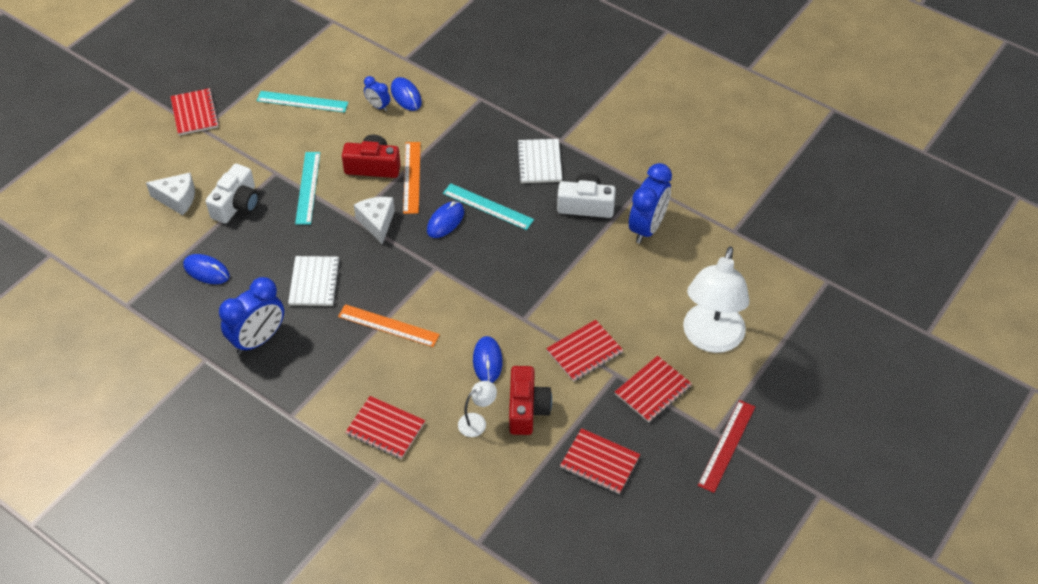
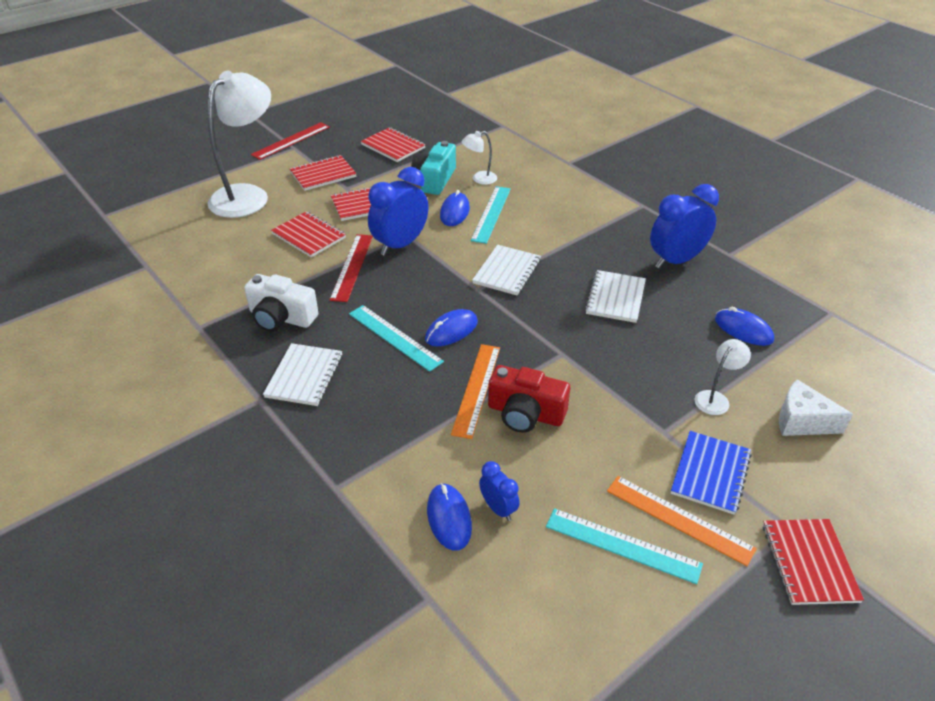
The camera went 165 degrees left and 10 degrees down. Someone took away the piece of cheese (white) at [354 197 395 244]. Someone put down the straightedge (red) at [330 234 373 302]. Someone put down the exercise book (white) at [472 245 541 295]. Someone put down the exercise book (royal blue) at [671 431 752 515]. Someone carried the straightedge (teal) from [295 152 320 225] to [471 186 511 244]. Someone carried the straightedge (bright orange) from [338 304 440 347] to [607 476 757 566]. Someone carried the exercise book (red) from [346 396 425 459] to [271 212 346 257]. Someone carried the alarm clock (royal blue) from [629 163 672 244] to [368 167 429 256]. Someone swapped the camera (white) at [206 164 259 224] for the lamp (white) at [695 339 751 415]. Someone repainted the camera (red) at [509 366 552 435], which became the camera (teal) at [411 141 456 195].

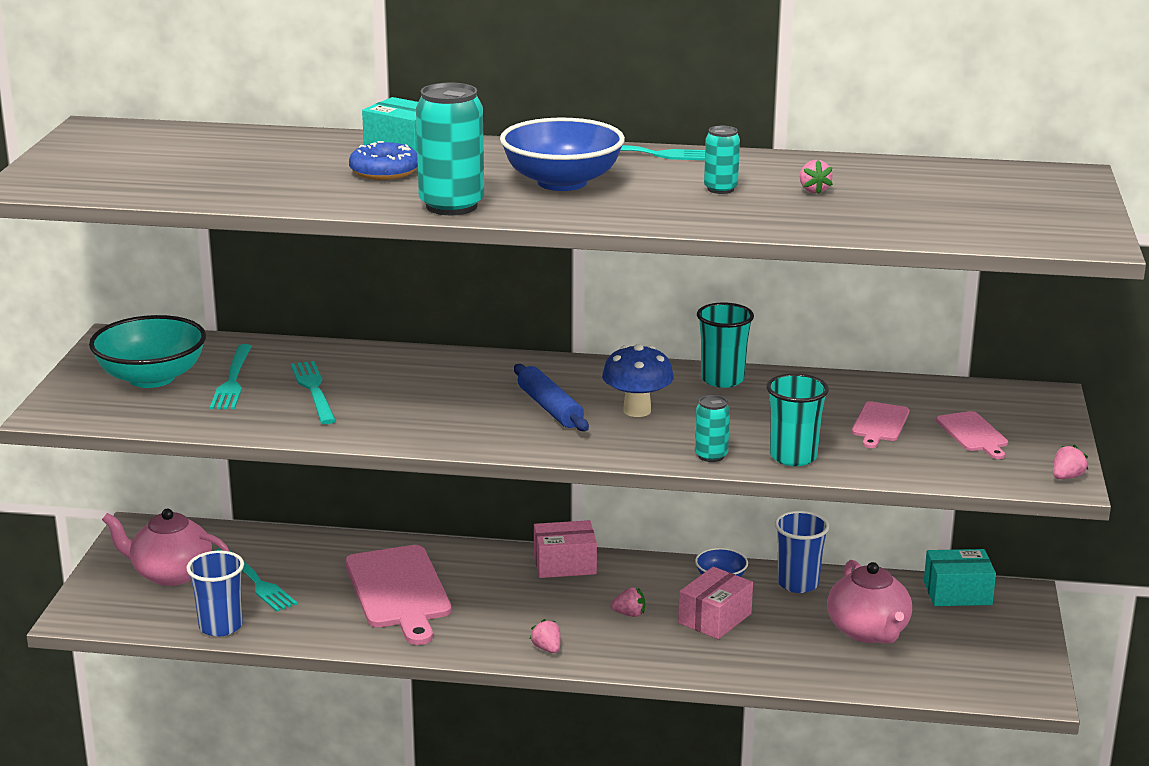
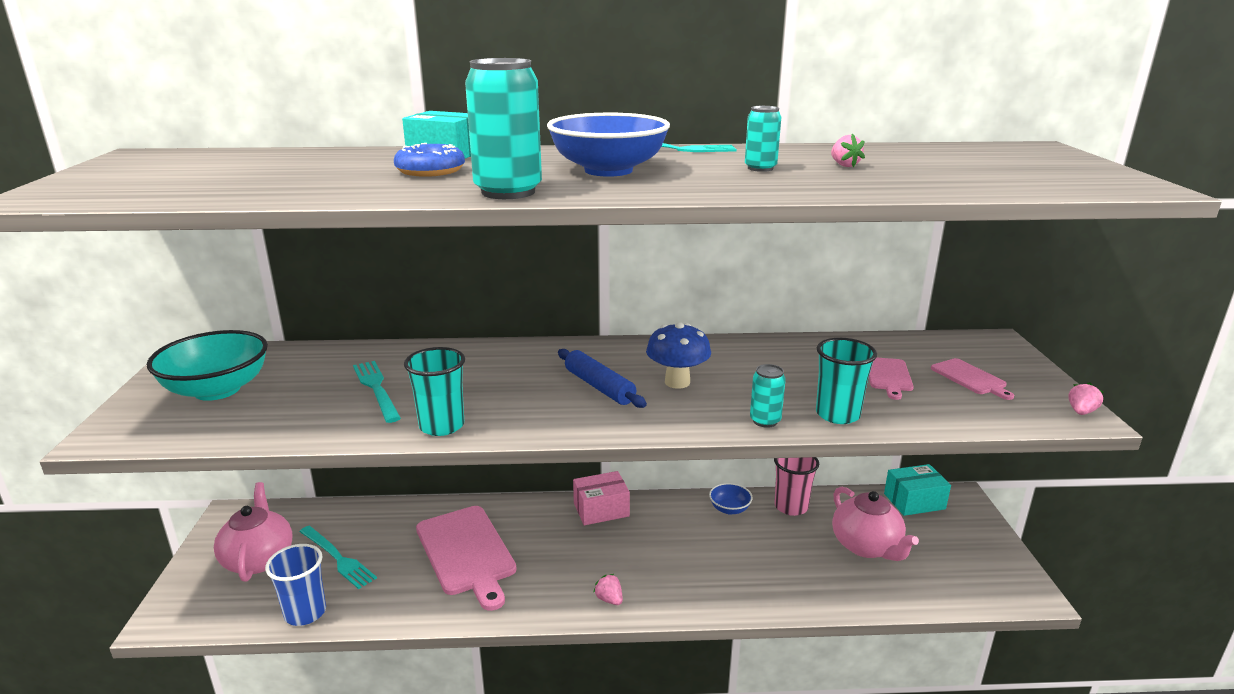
The camera went 10 degrees left and 0 degrees up. Someone took away the dinner fork (teal) at [210 344 252 409]. Someone took away the berry (rose-pink) at [610 587 645 617]. Someone took away the parcel (rose-pink) at [678 567 753 639]. Someone carried the cup (teal) from [697 302 754 388] to [404 347 465 436]. Someone repainted the cup (royal blue) at [775 511 829 593], which became the cup (rose-pink) at [774 457 819 516]. Someone rotated the teapot (rose-pink) at [102 509 229 586] by 75 degrees clockwise.

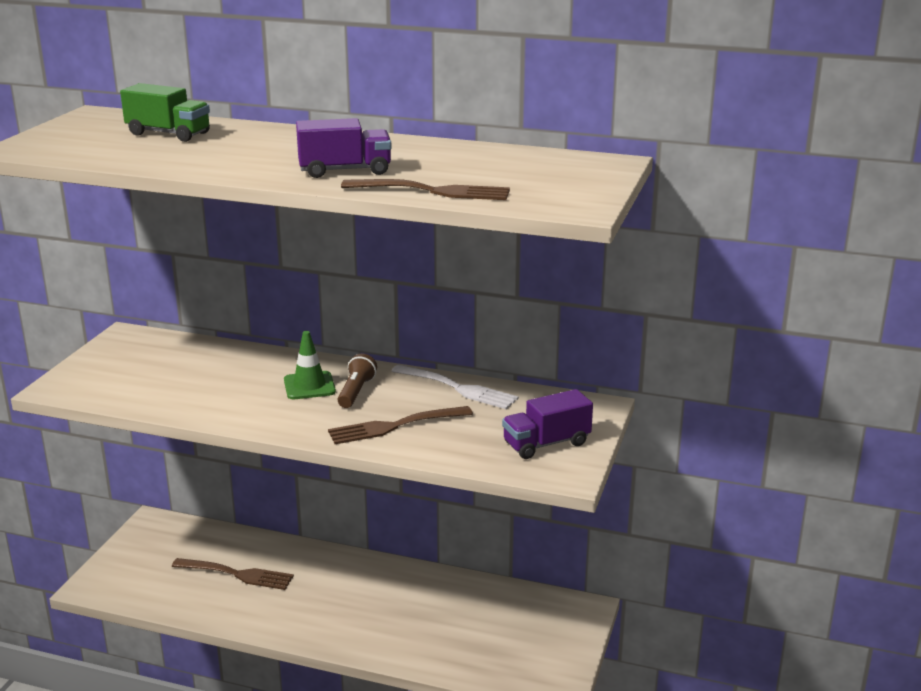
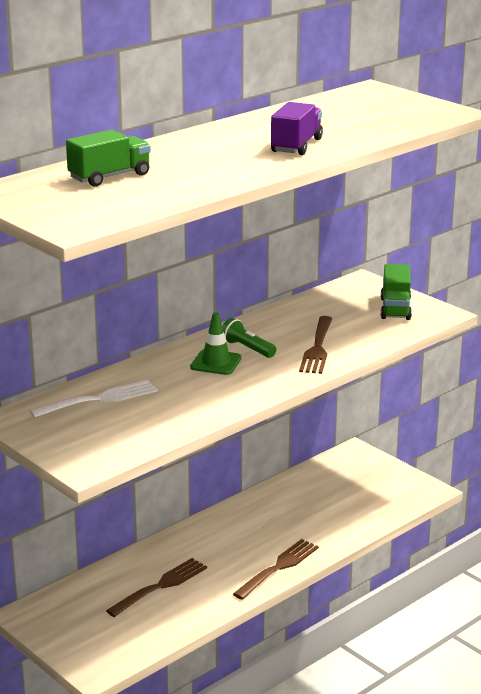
The camera went 60 degrees left and 0 degrees up. Someone carried the dinner fork (brown) from [341 179 510 200] to [233 539 319 600]. Someone carried the dinner fork (white) from [392 364 519 409] to [30 380 158 418]. Someone repainted the flashlight (brown) at [338 354 377 408], which became the flashlight (emerald) at [222 318 276 358]. Someone repainted the lorry (violet) at [502 389 593 459], which became the lorry (emerald) at [381 264 412 320].

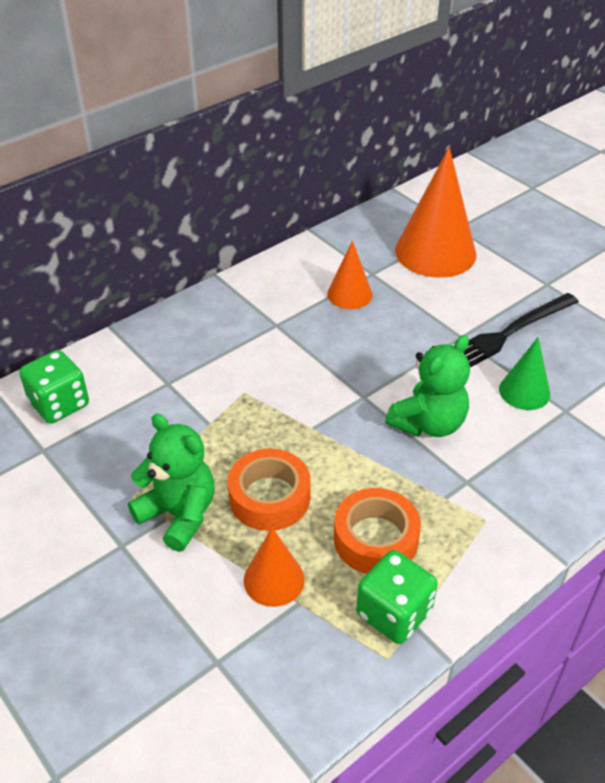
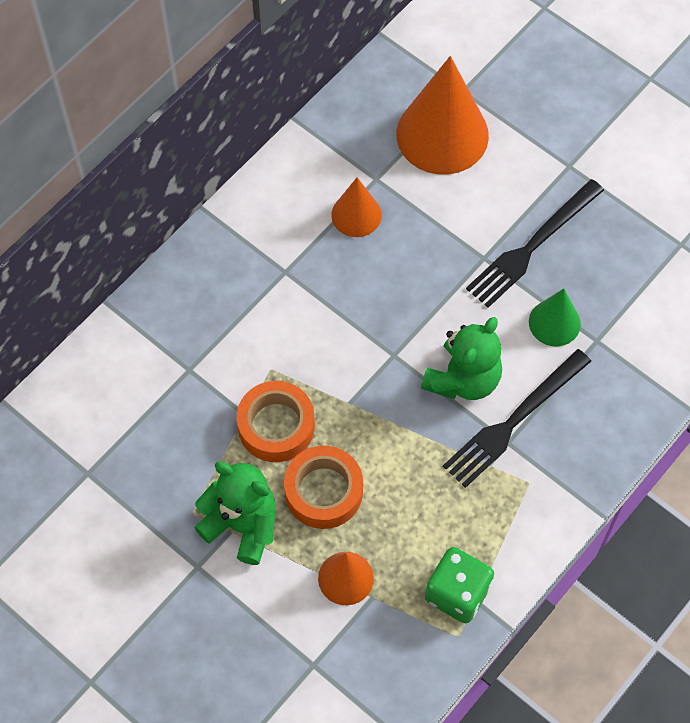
The camera went 10 degrees left and 20 degrees up. Someone took away the game die (emerald) at [19 350 89 424]. Someone put down the dinner fork (black) at [443 349 591 488]. Someone carried the roll of tape (bright orange) from [334 488 421 574] to [237 381 315 462].

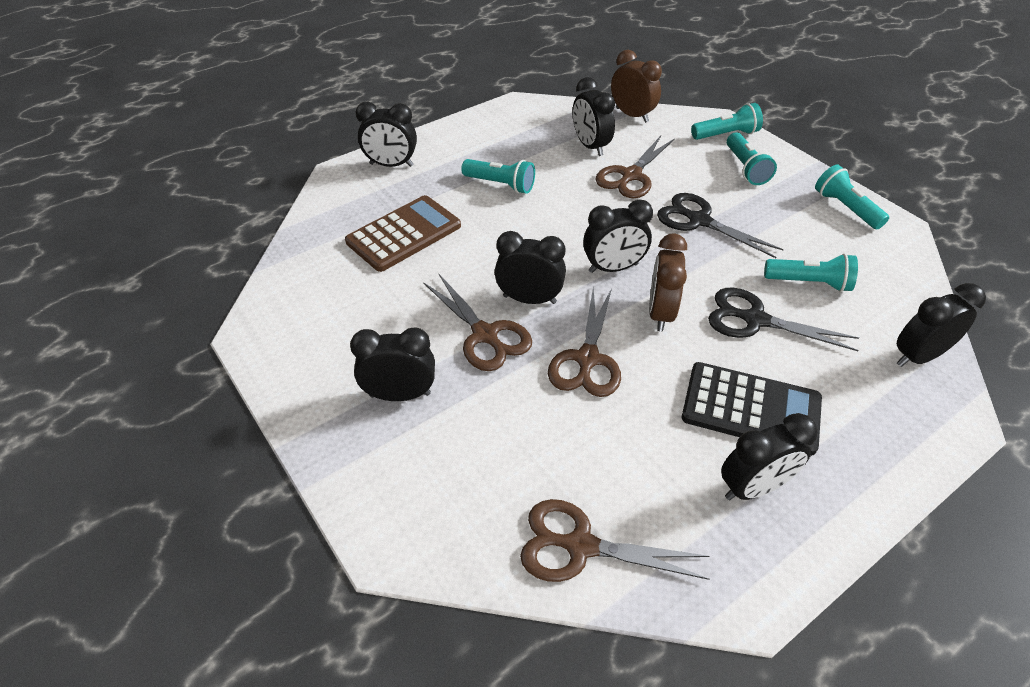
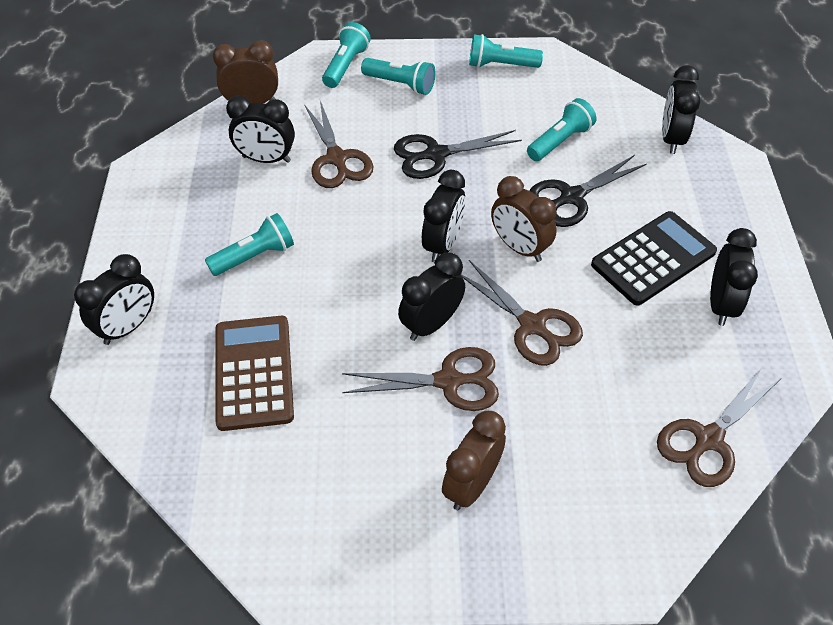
The camera went 55 degrees left and 5 degrees up. Someone repainted the alarm clock (black) at [350 327 435 401], which became the alarm clock (brown) at [442 411 506 510].

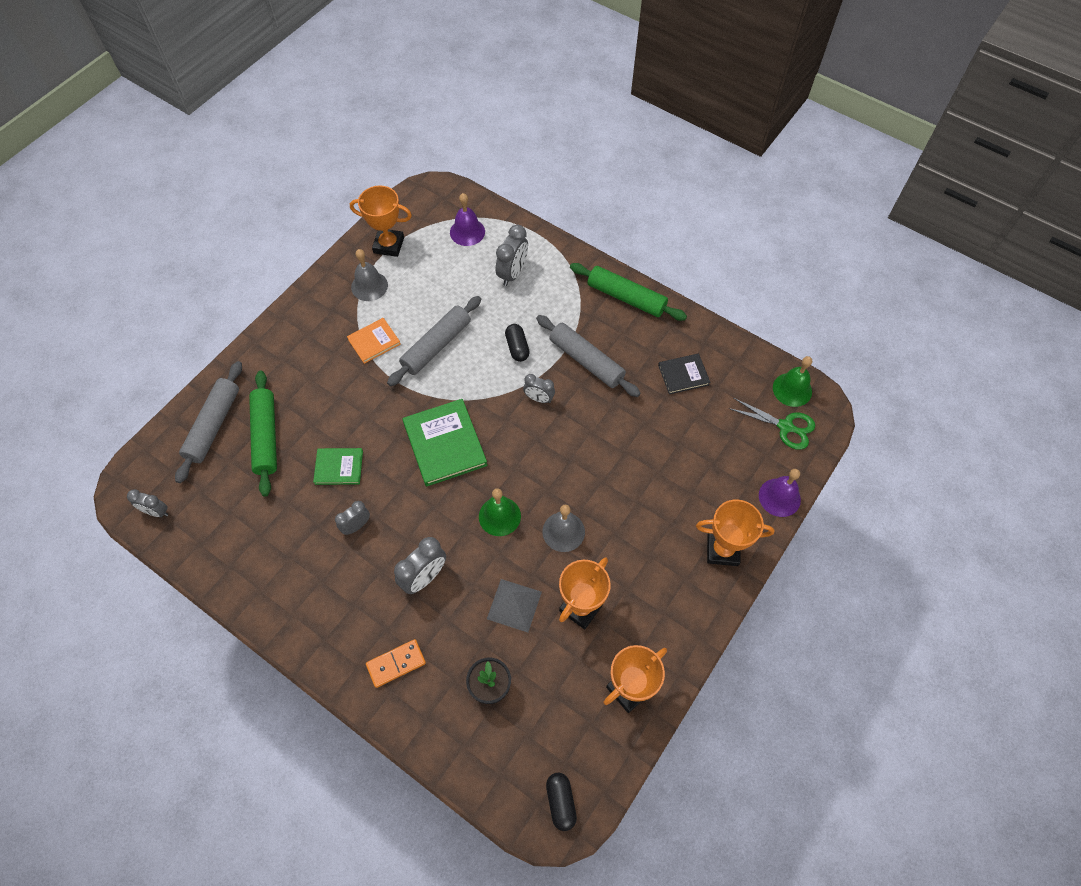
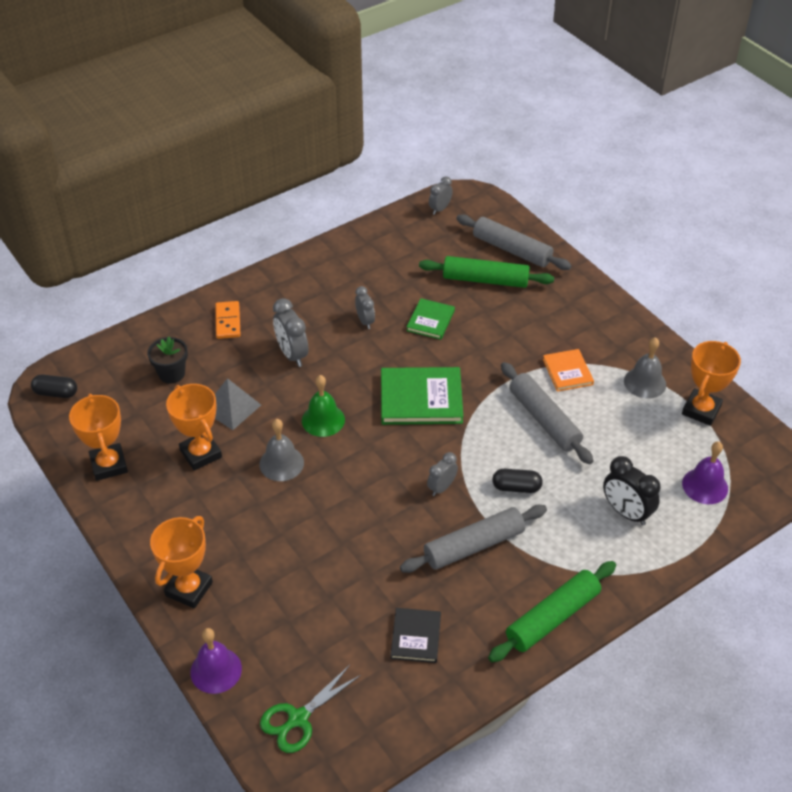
The camera went 110 degrees right and 15 degrees down. Someone took away the bell (emerald) at [773 356 812 407]. Someone repainted the alarm clock (gray) at [496 225 528 286], which became the alarm clock (black) at [603 456 661 526].

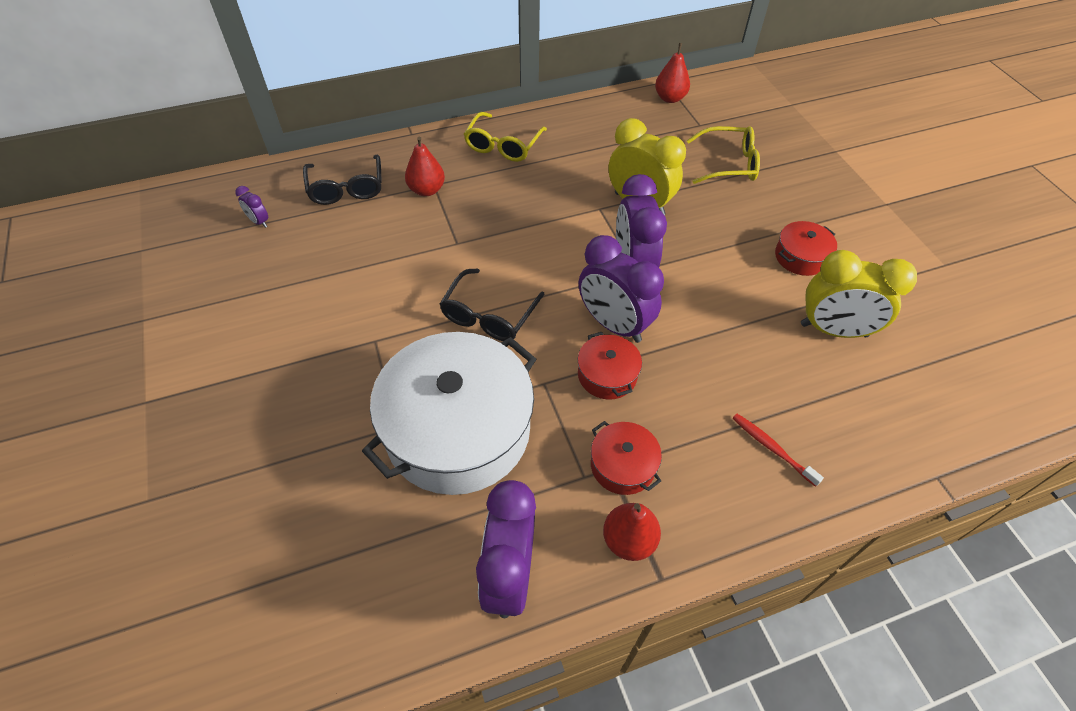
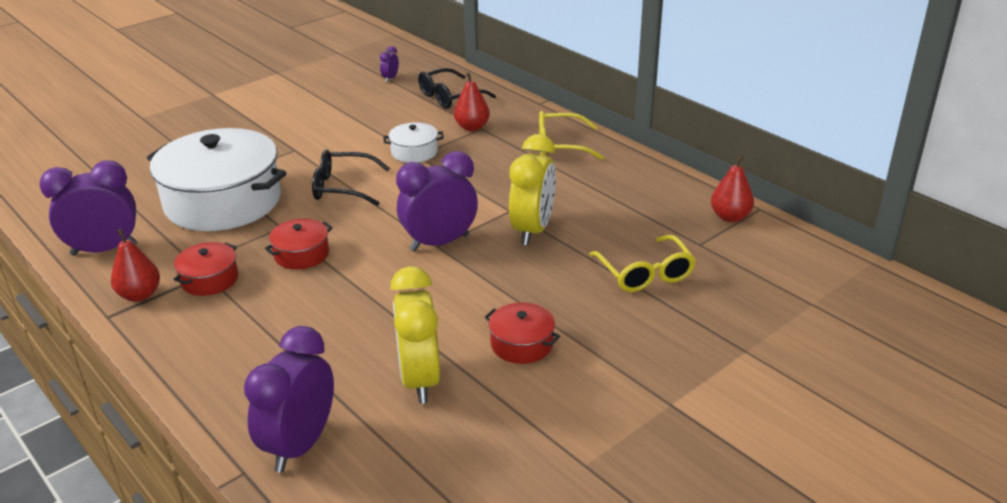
The camera went 70 degrees right and 20 degrees down. Someone took away the toothbrush (red) at [732 414 824 487]. Someone put down the cooking pot (white) at [383 122 444 163]. Someone carried the alarm clock (violet) from [579 235 664 343] to [244 326 334 472].

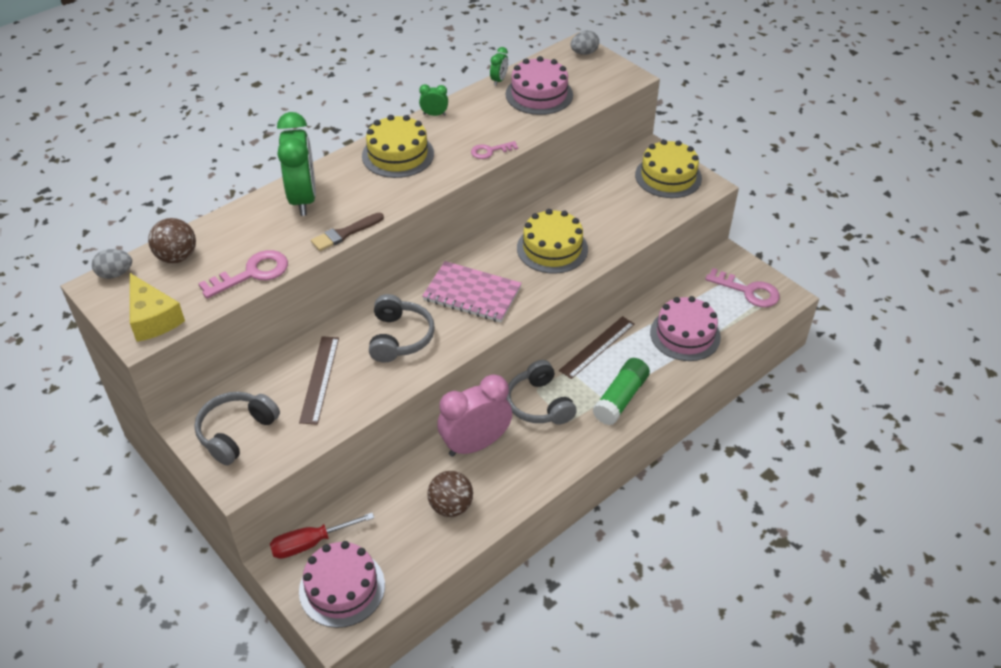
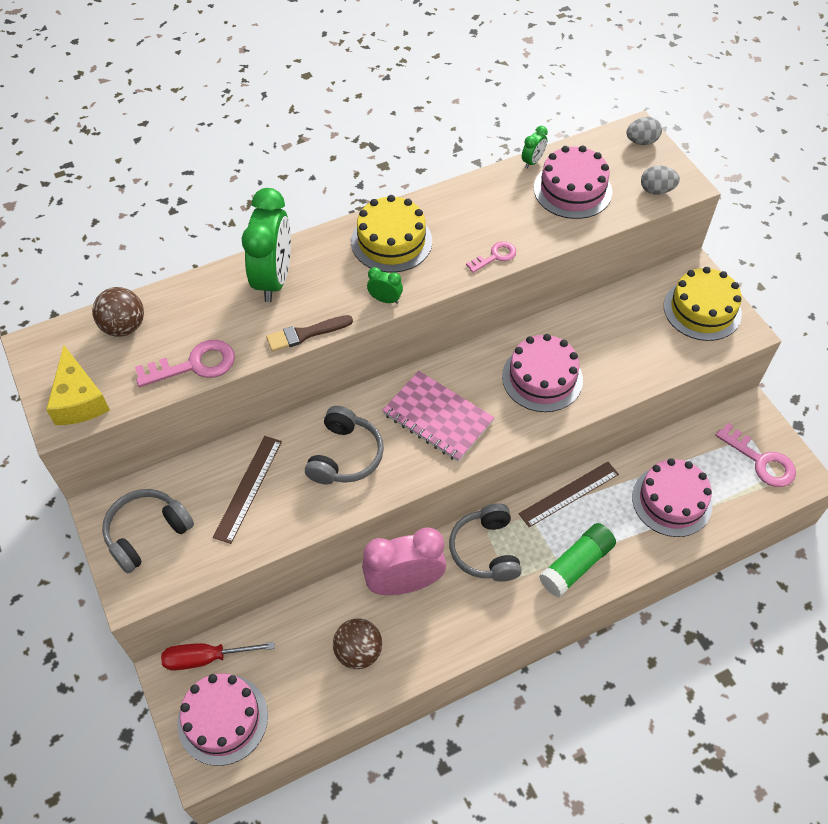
The camera went 15 degrees right and 10 degrees up. Someone carried the toy egg (gray) from [92 249 132 279] to [641 166 680 195]. Someone carried the alarm clock (emerald) from [419 84 448 116] to [367 267 403 304]. Someone repainted the layer cake (golden) at [517 209 588 274], which became the layer cake (rose-pink) at [502 334 583 412]. Someone rotated the key (rose-pink) at [471 141 518 159] by 150 degrees clockwise.

